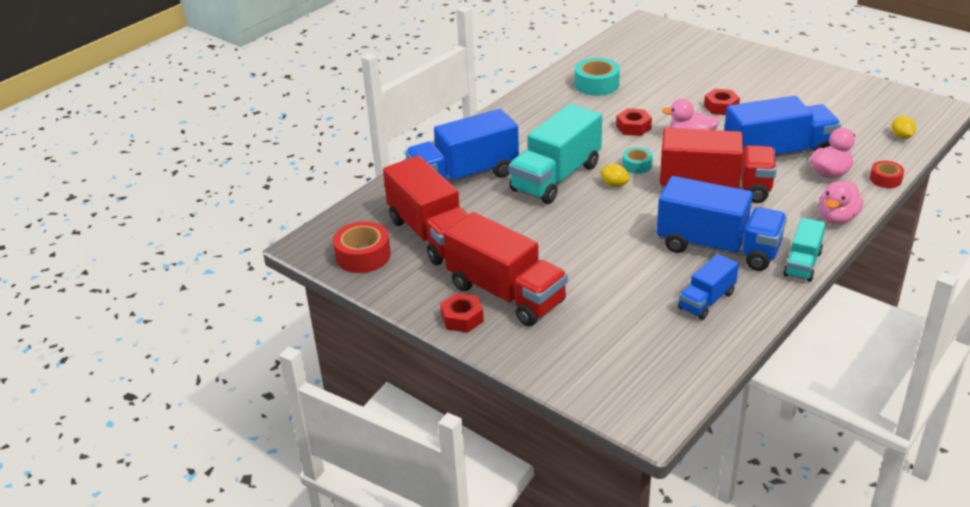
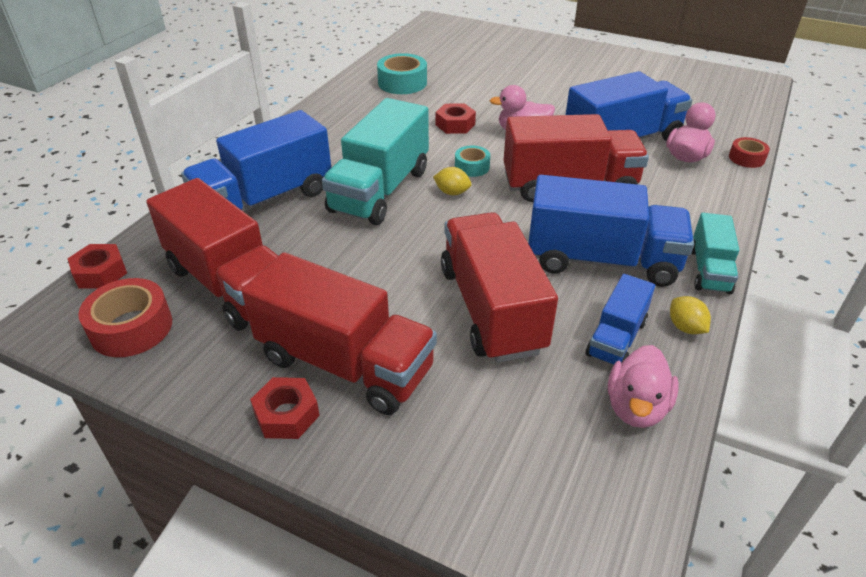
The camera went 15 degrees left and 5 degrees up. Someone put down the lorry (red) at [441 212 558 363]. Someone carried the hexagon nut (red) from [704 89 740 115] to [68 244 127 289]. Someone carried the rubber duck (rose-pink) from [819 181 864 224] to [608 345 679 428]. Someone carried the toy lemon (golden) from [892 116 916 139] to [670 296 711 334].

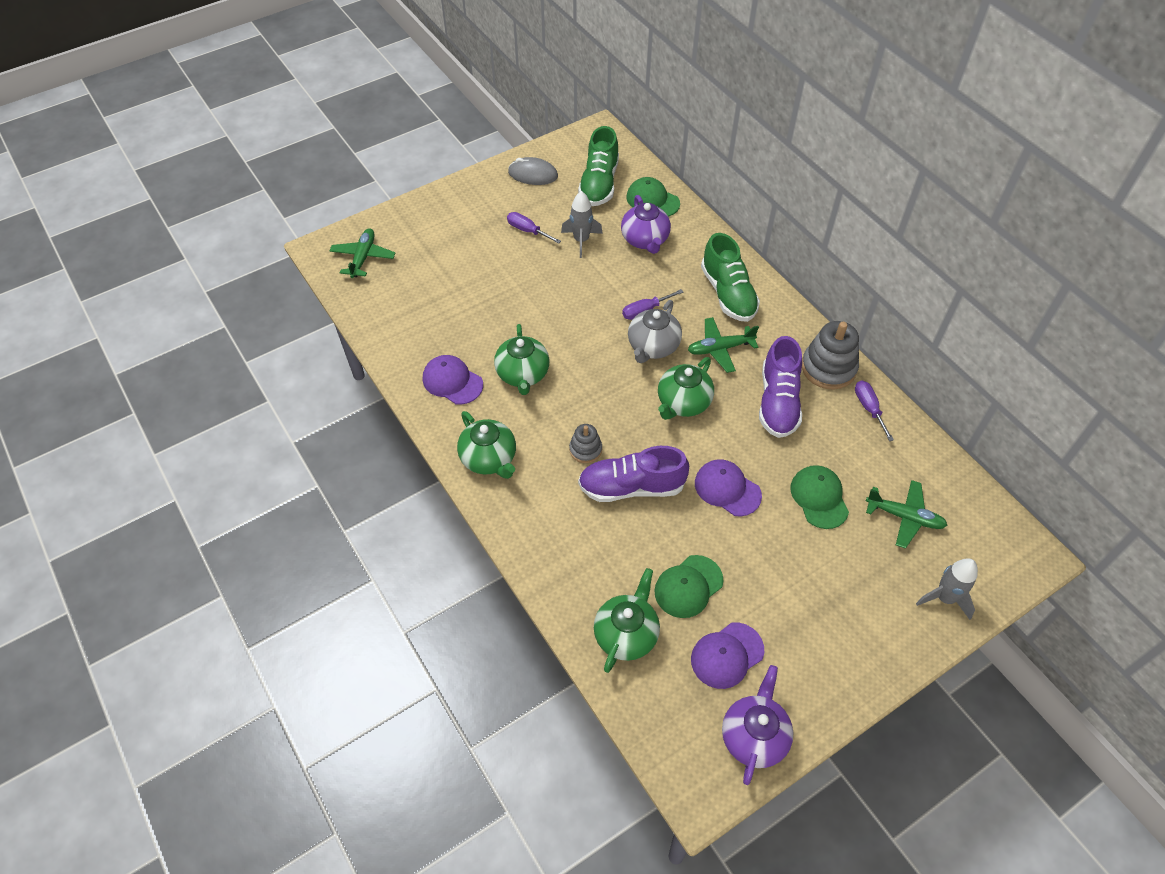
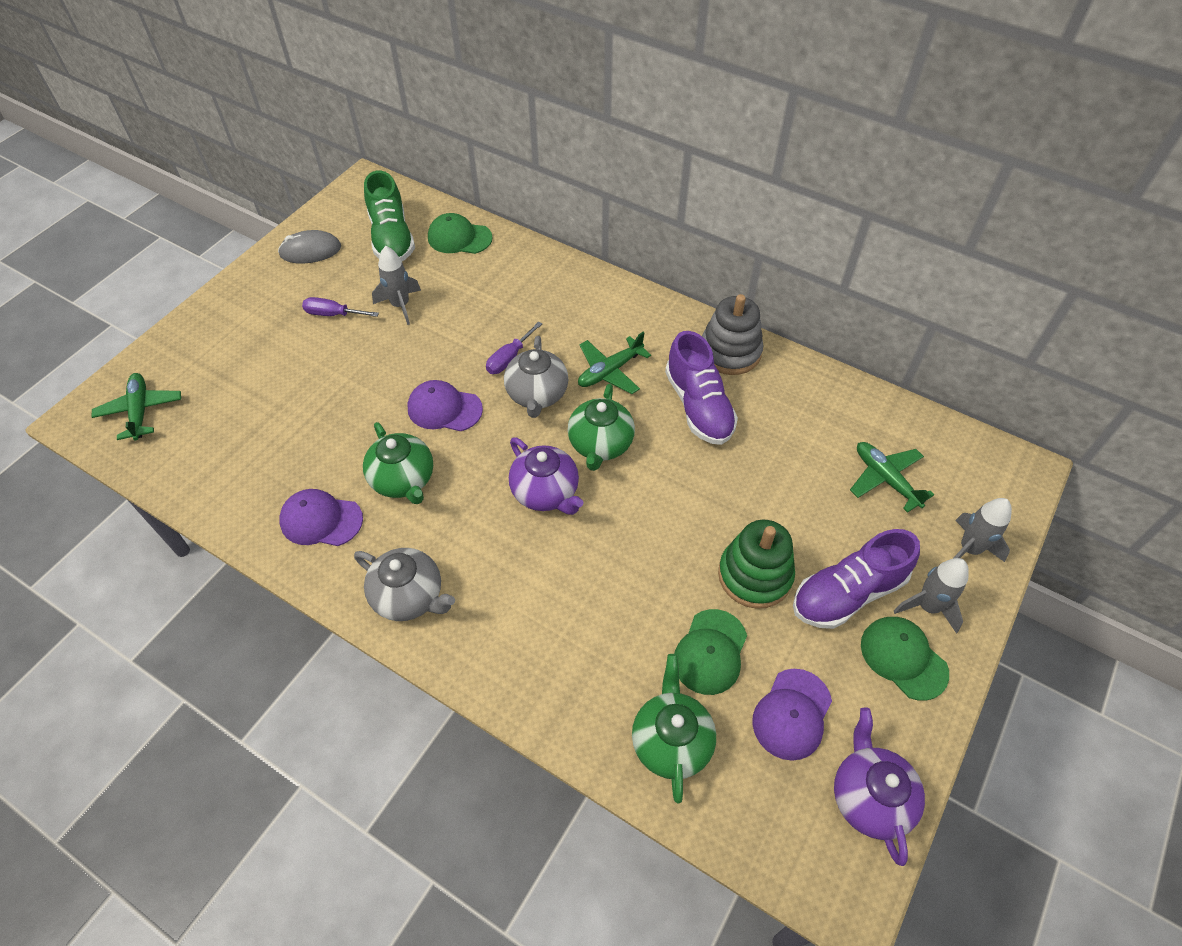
The camera went 25 degrees left and 0 degrees up. Someone took away the stacking rings (gray) at [569 424 602 463]. Someone took away the shoe (emerald) at [701 233 760 322]. Someone took away the screwdriver (violet) at [855 381 894 441]. Someone put down the stacking rings (emerald) at [718 520 795 609]. Someone put down the rocket (gray) at [894 558 969 634]. Someone carried the shoe (violet) from [578 446 689 502] to [793 529 920 629]. Someone carried the teapot (violet) from [621 195 671 254] to [509 437 584 515]. Someone carried the cap (violet) from [695 459 762 516] to [408 380 483 431]. Someone carried the cap (emerald) from [790 465 849 529] to [861 617 949 701]. Someone repainted the teapot (emerald) at [457 411 516 479], which became the teapot (gray) at [354 548 455 621]. Someone rotated the aeroplane (emerald) at [866 480 947 549] by 120 degrees counterclockwise.

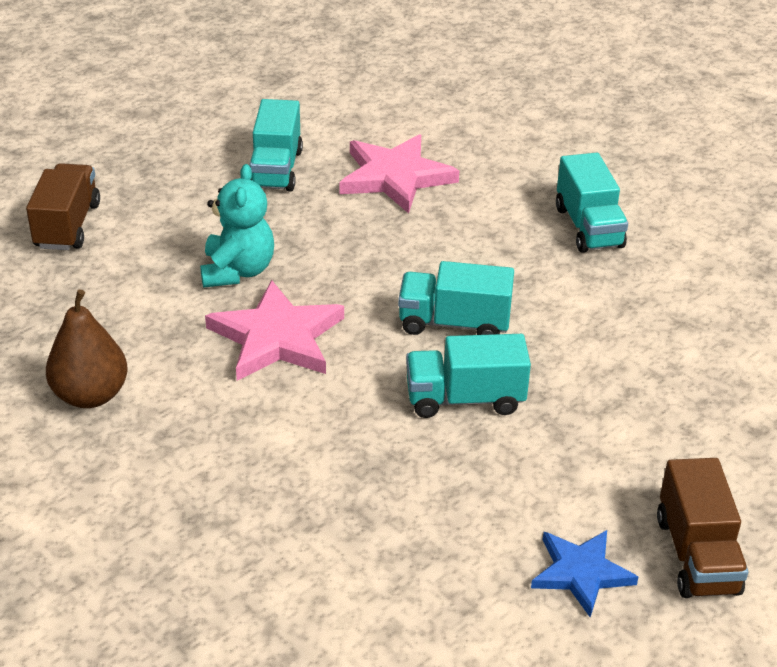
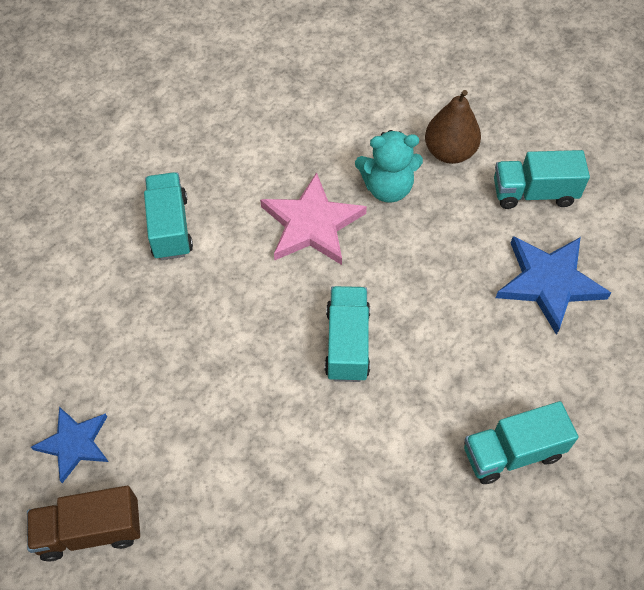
The camera went 85 degrees right and 20 degrees up. Someone took away the lorry (brown) at [26 163 100 250]. Someone carried the pear (brown) from [46 289 128 408] to [425 90 481 164]. Someone carried the lorry (teal) from [406 334 531 418] to [144 172 193 260]. Someone repainted the star shape (rose-pink) at [339 134 459 214], which became the star shape (royal blue) at [496 236 611 335].

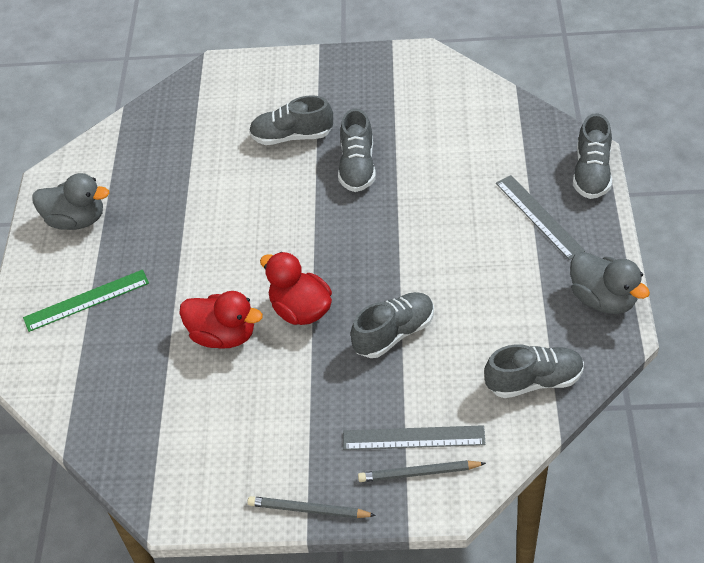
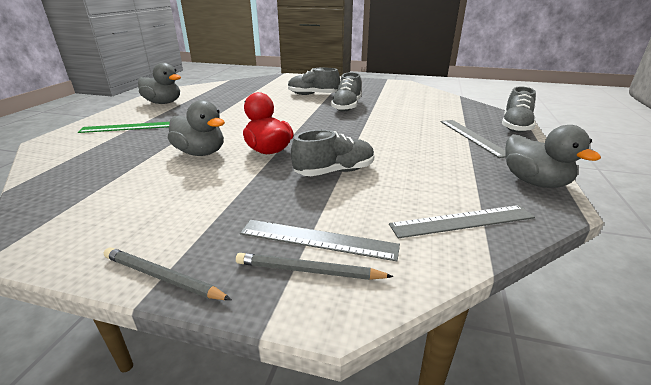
The camera went 10 degrees right and 20 degrees down. Someone swapped the shoe (gray) at [484 344 584 398] for the straightedge (gray) at [389 205 535 238]. Someone repainted the rubber duck (red) at [179 291 263 349], which became the rubber duck (gray) at [168 100 225 156].

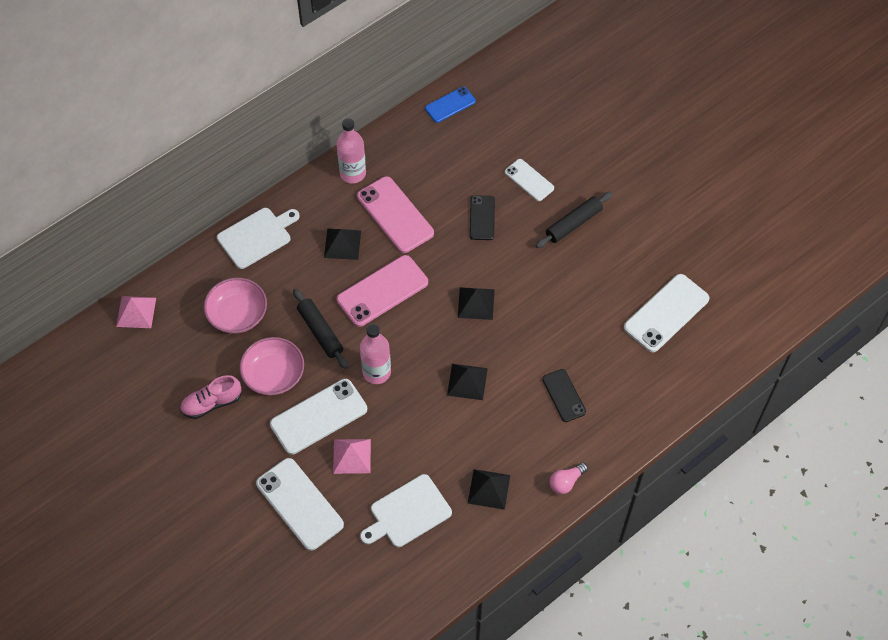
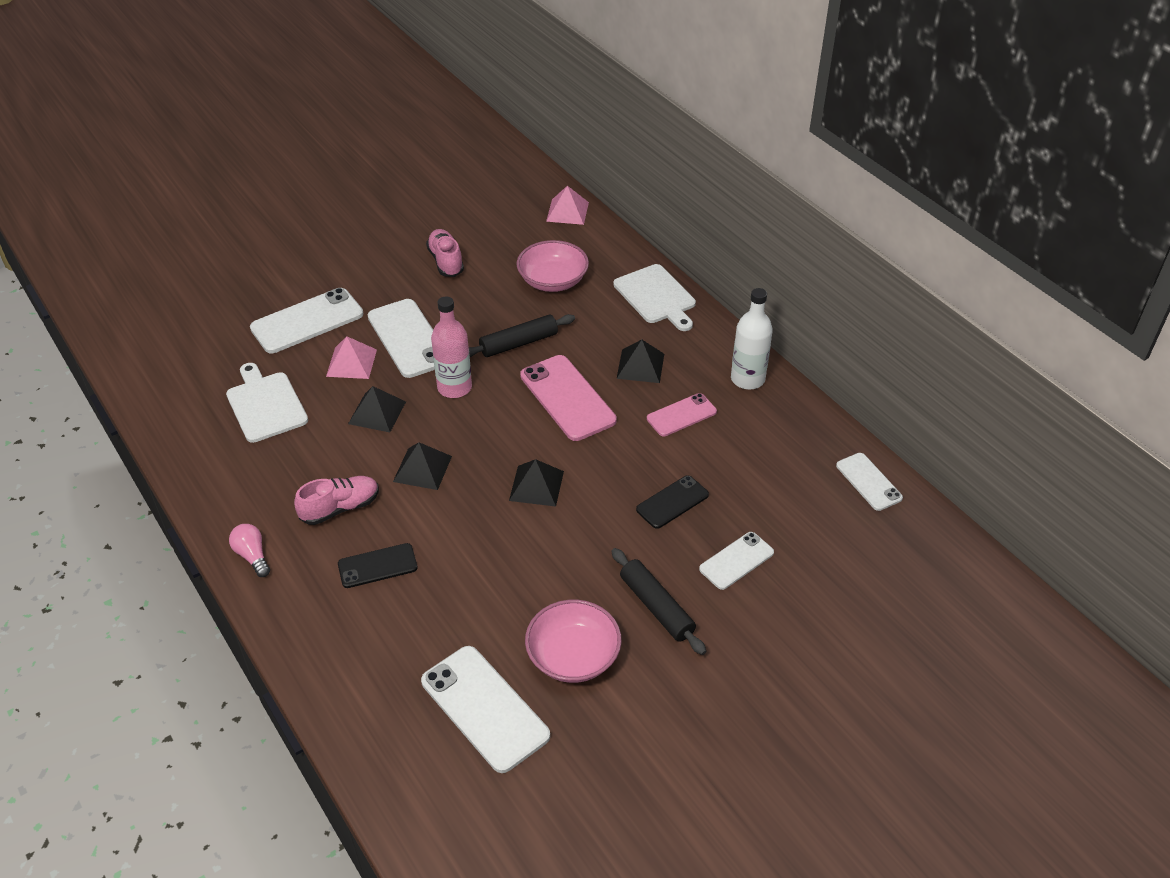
The camera went 95 degrees right and 15 degrees down. Someone put down the shoe (rose-pink) at [294 476 379 525]. Someone carried the serving bowl (rose-pink) from [240 337 304 395] to [525 600 622 683]. Someone carried the solid pyramid (black) from [468 469 510 510] to [348 386 406 432]. Someone repainted the bottle (rose-pink) at [337 118 366 184], which became the bottle (white) at [731 288 773 390]. Someone repainted the smartphone (royal blue) at [425 87 476 123], which became the smartphone (white) at [836 453 903 511]. Someone rotated the smartphone (black) at [470 195 495 240] by 45 degrees counterclockwise. Someone scaled the smartphone (rose-pink) at [357 176 434 253] by 0.59.

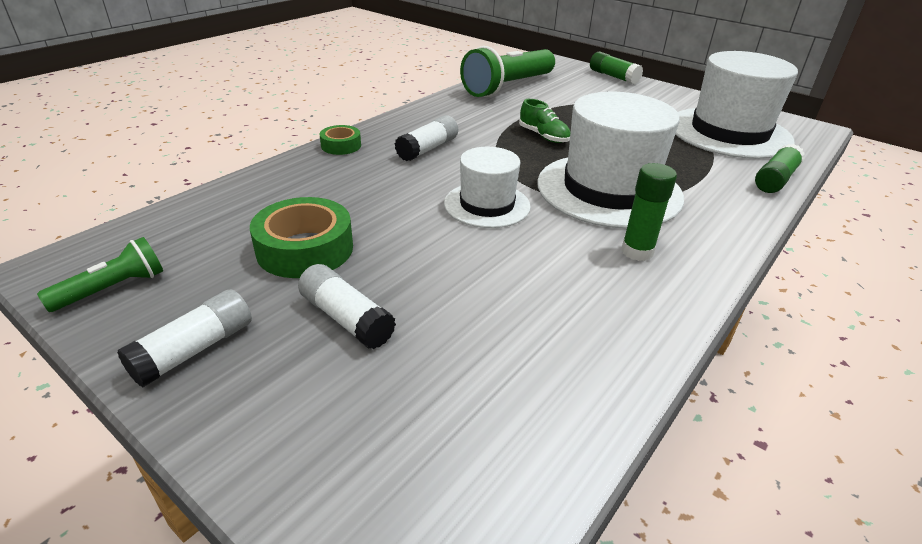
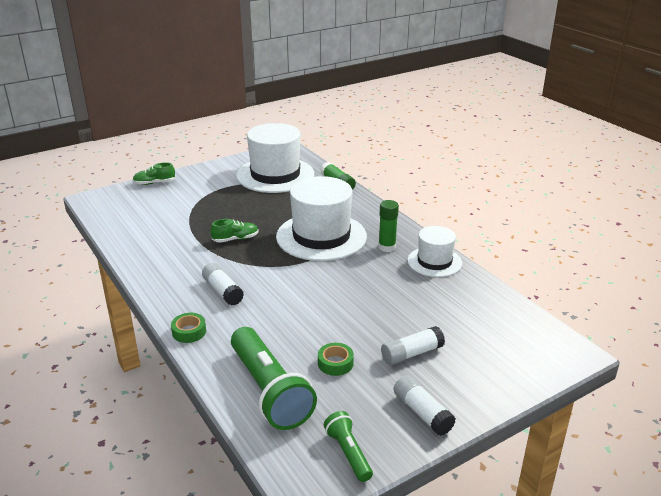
The camera went 70 degrees left and 5 degrees down. Someone carried the hat (white) from [444 147 531 228] to [407 226 462 277]. Someone carried the flashlight (emerald) from [460 46 555 97] to [231 327 317 430]. Someone swapped the glue (emerald) at [590 51 643 84] for the shoe (emerald) at [133 162 176 185]. Someone scaled the roll of tape (emerald) at [250 197 353 278] by 0.56.

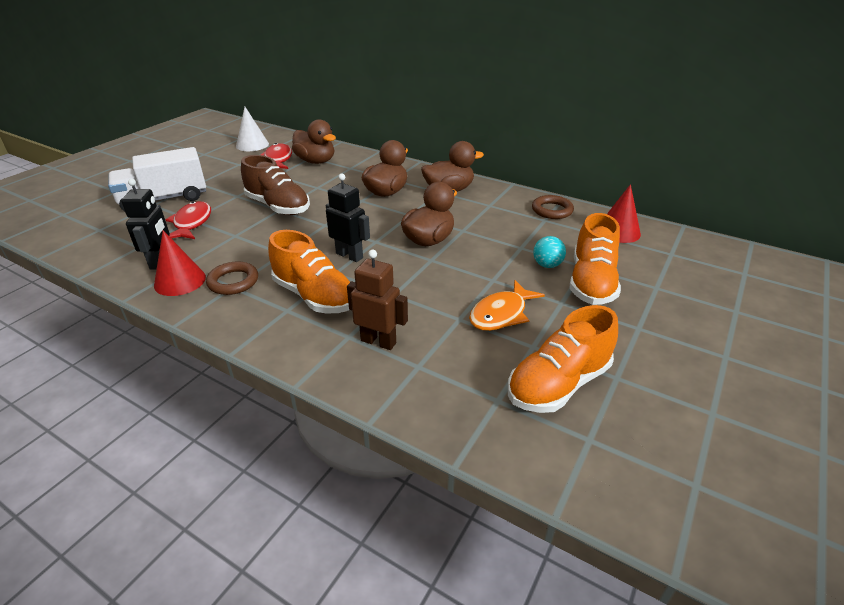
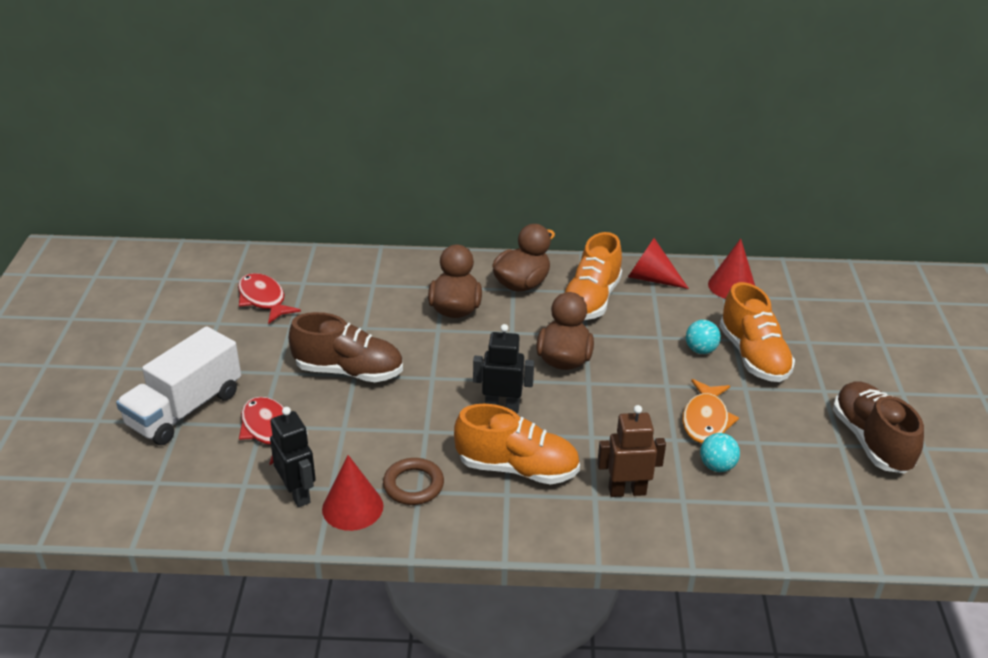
The camera went 30 degrees left and 0 degrees up. Someone took away the solid cone (white) at [236 107 269 151]. Someone took away the rubber duck (brown) at [292 119 336 164]. Someone put down the ball (teal) at [700 433 740 472]. Someone put down the shoe (brown) at [833 381 924 473]. Someone carried the shoe (bright orange) from [508 305 618 413] to [564 232 622 320]. Someone swapped the ring (brown) at [532 195 574 219] for the solid cone (red) at [628 238 689 289].

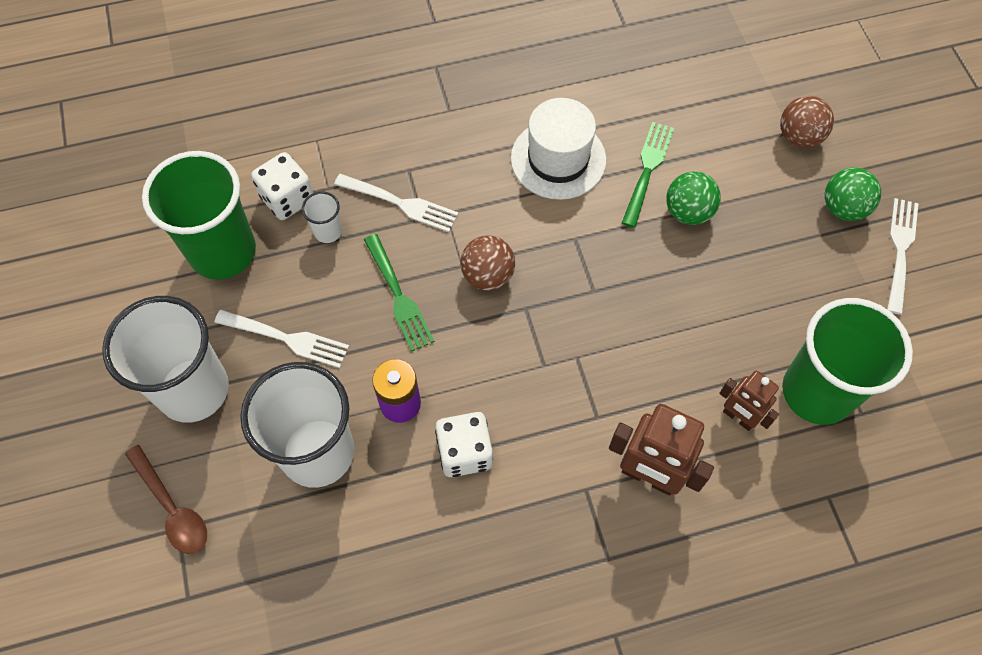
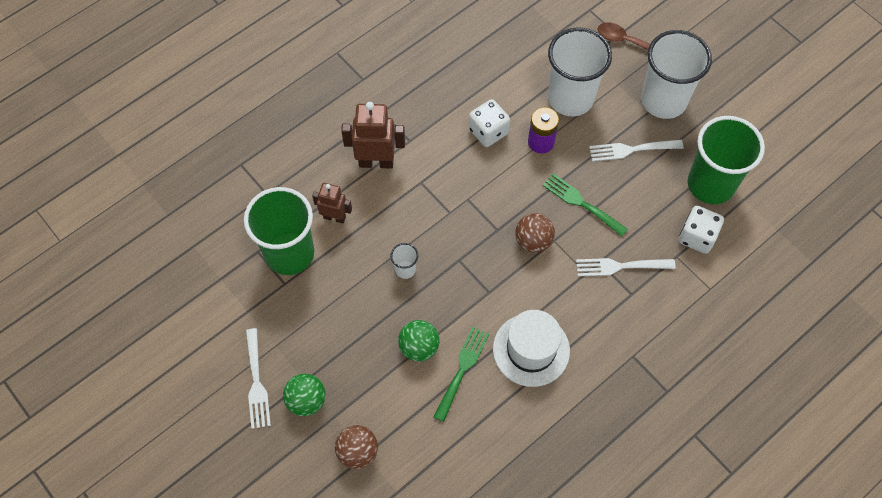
The camera went 155 degrees right and 0 degrees up. Someone carried the cup (white) from [302 192 342 243] to [391 243 418 279]. Someone rotated the dinner fork (emerald) at [622 122 674 228] by 150 degrees counterclockwise.

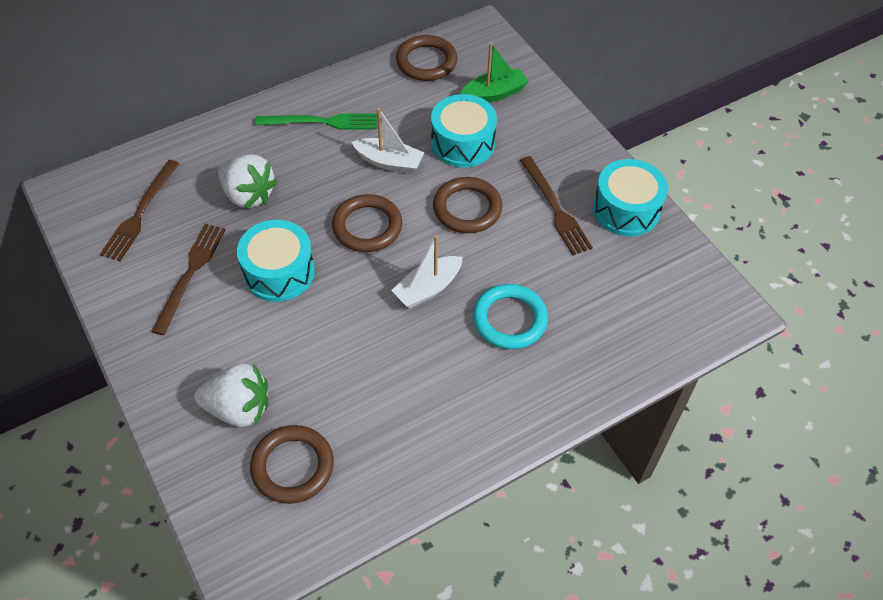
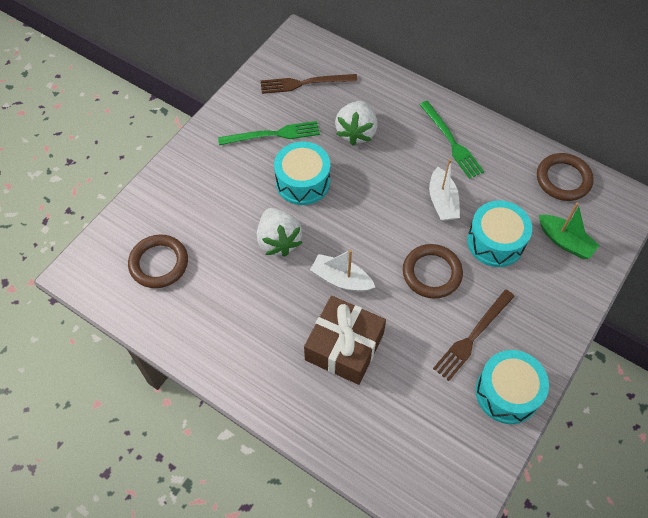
The camera went 65 degrees right and 5 degrees up. Someone took away the ring (brown) at [332 194 402 252]. Someone carried the berry (white) from [195 363 268 427] to [257 208 303 257]. Someone swapped the ring (teal) at [473 284 548 349] for the wrapped gift (brown) at [304 296 386 385]. Someone repainted the dinner fork (brown) at [151 224 226 335], which became the dinner fork (emerald) at [218 121 320 145].

